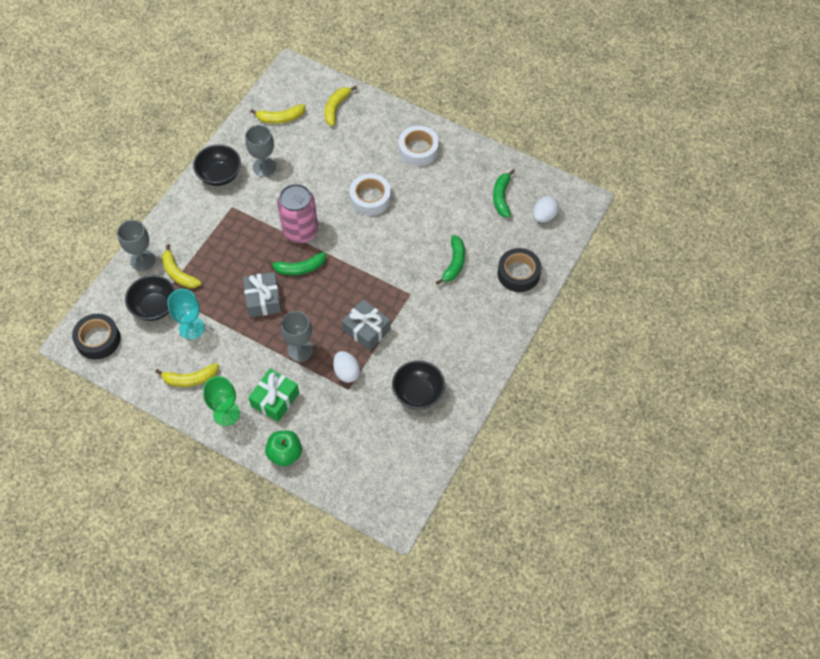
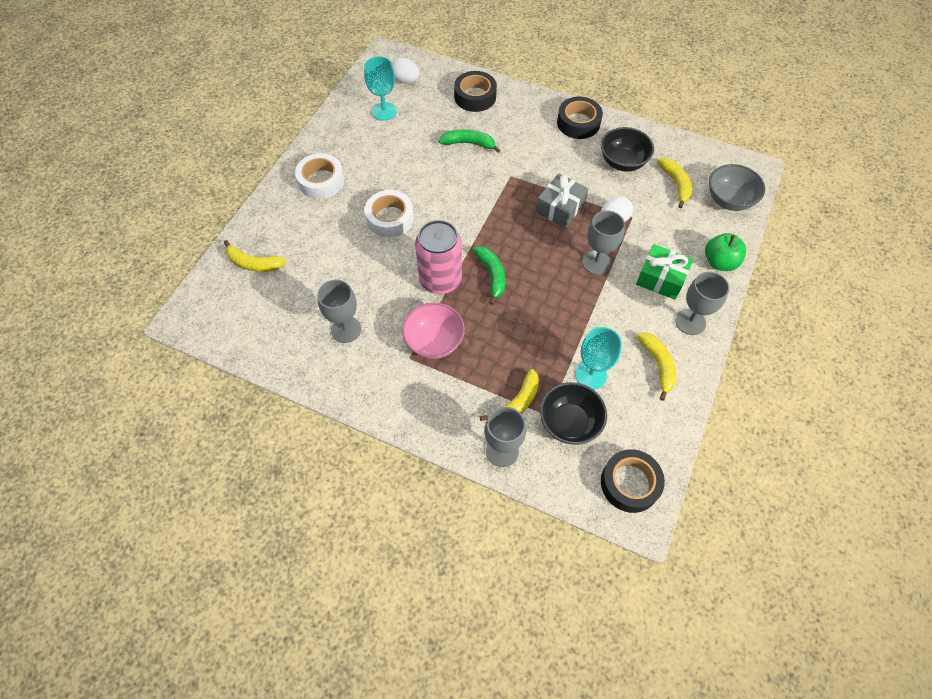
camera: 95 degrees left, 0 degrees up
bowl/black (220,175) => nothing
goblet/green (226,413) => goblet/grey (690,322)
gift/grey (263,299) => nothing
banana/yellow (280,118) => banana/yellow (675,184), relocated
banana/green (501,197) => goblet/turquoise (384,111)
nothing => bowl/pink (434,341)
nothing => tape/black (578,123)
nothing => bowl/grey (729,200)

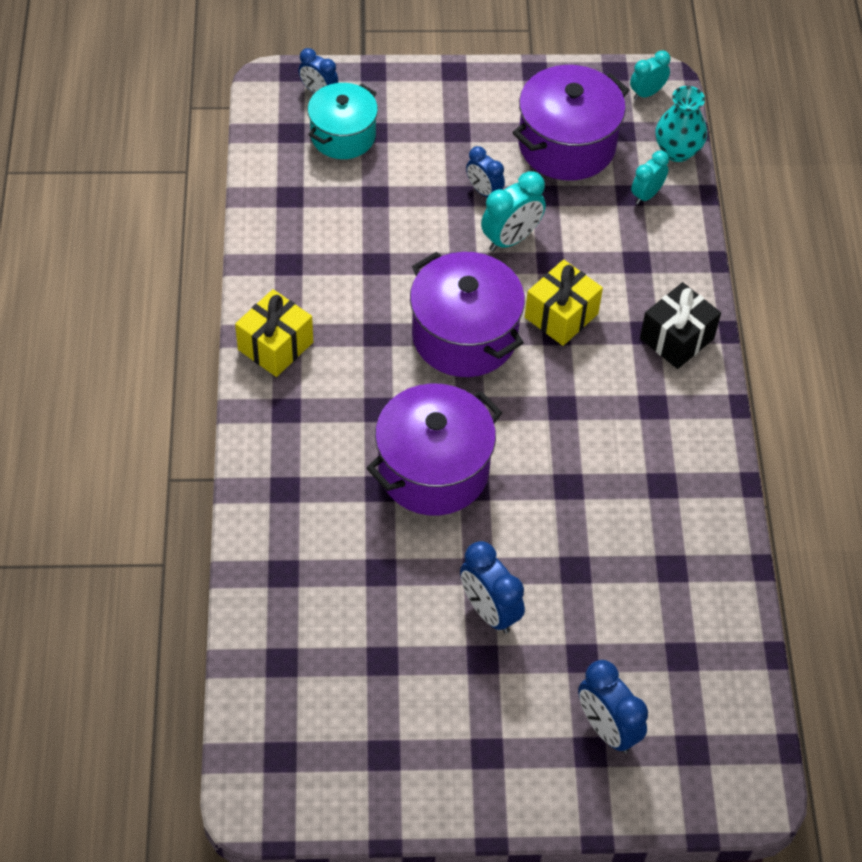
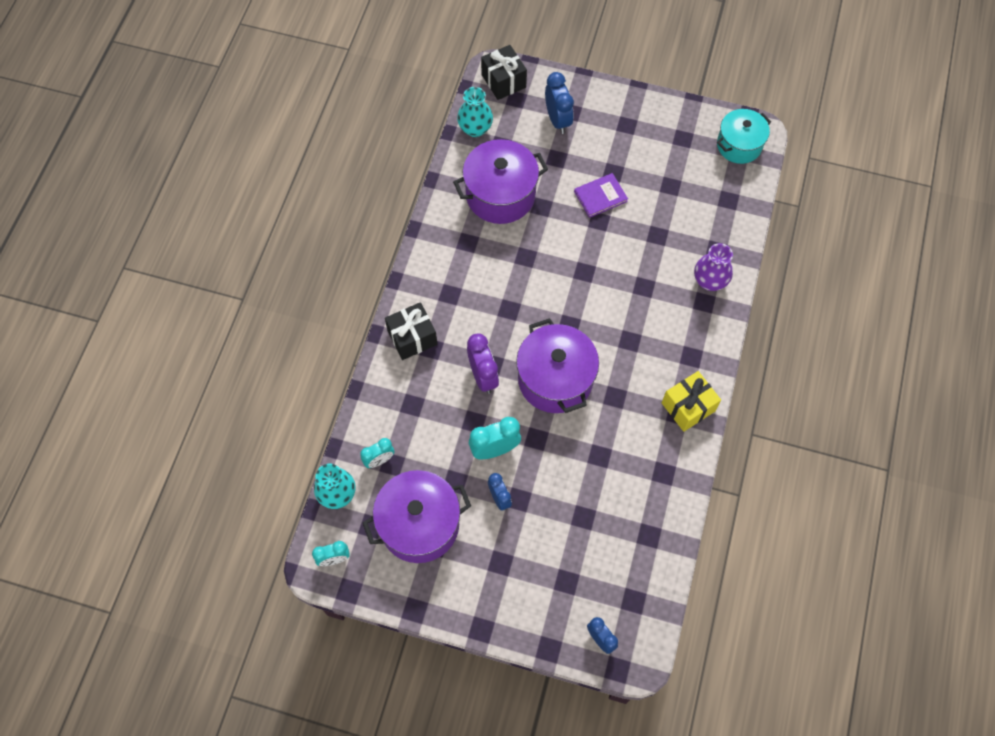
camera: 160 degrees left, 10 degrees up
pot/turquoise (343,136) => pot/turquoise (739,145), relocated
pot/purple (433,469) => pot/purple (500,195), relocated
clock/blue (489,611) => book/purple (600,196)
gift/yellow (561,315) => clock/purple (483,376)
nothing => vase/turquoise (475,129)
nothing => gift/black (503,81)
nothing => vase/purple (709,281)

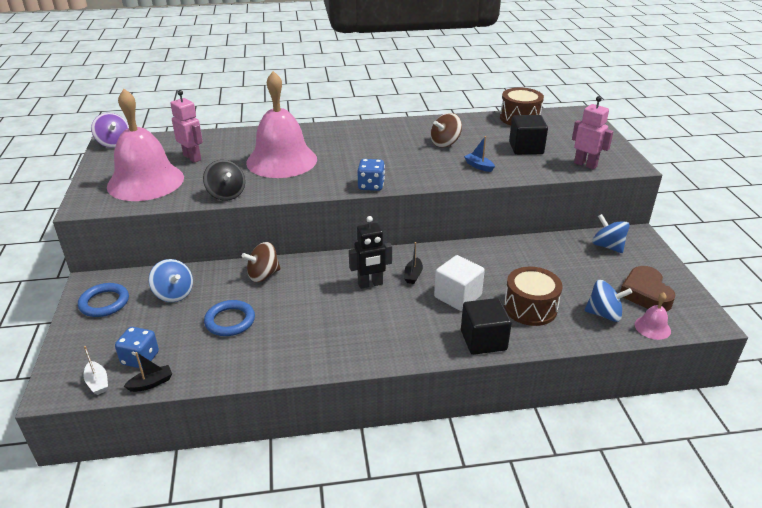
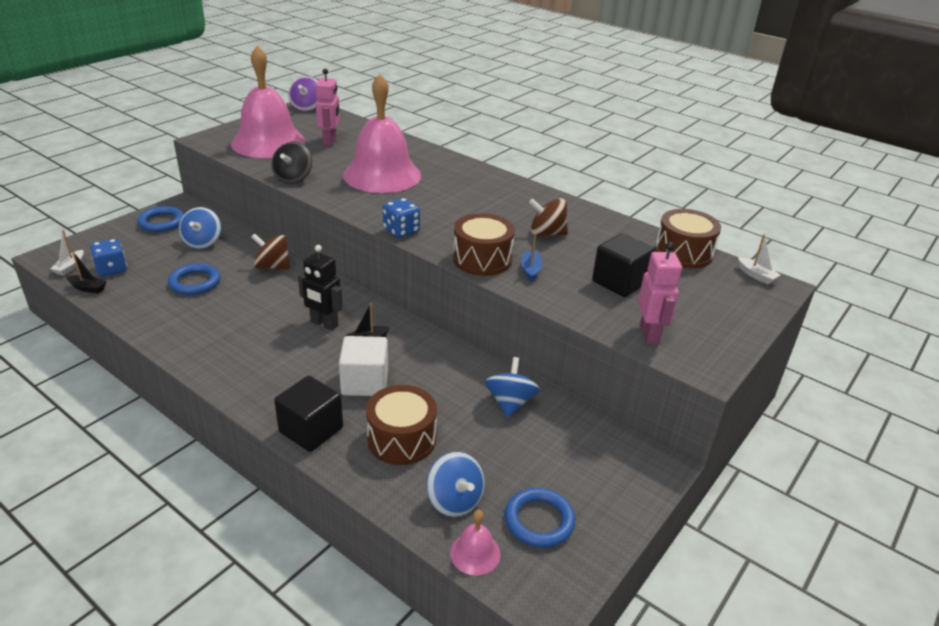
camera: 45 degrees right, 0 degrees up
spinning top/blue (607,246) => spinning top/blue (510,402), relocated
heart/brown (645,293) => ring/blue (539,521)
nothing => drum/brown (482,259)
nothing => boat/white (756,275)

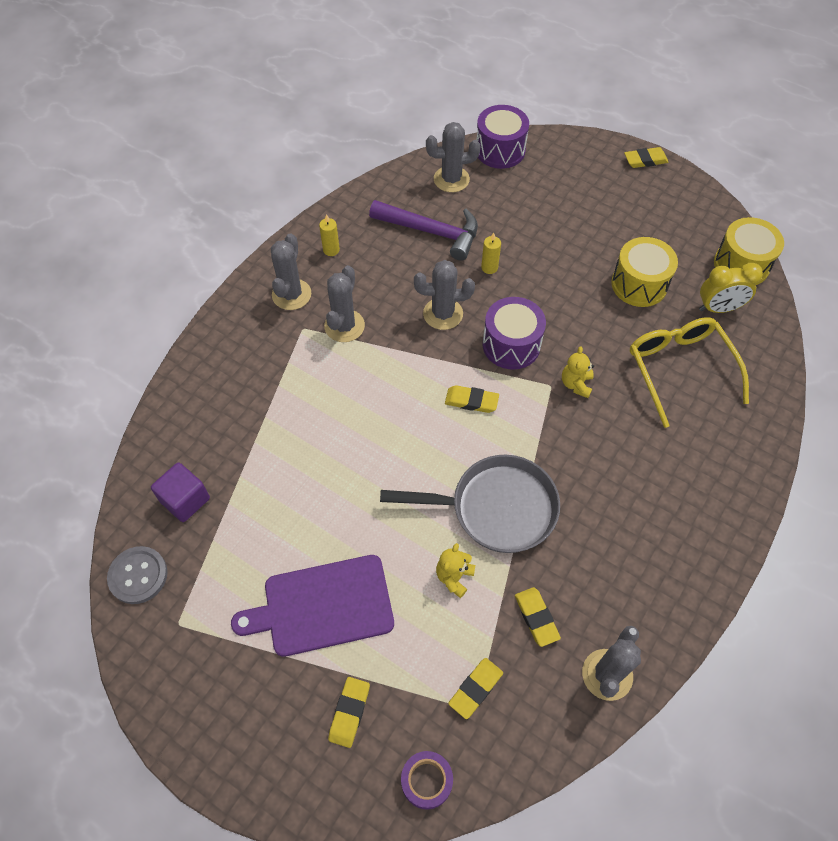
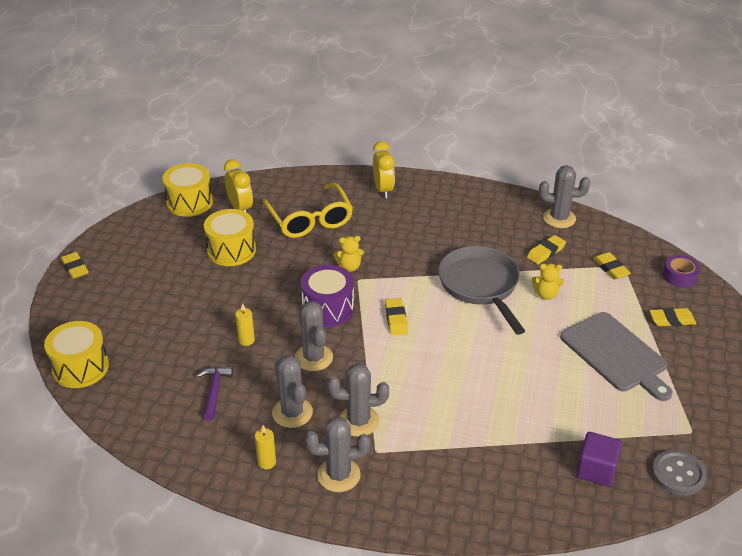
camera: 110 degrees left, 20 degrees down
cutting board/purple (322,606) => cutting board/grey (616,354)
hammer/purple (431,232) => hammer/purple (214,391), x0.58
cactus/grey (451,179) => cactus/grey (292,413), relocated
eraser/yellow (476,689) => eraser/yellow (611,268), 45 degrees clockwise
drum/purple (500,150) => drum/yellow (80,367)
glasses/yellow (680,370) => glasses/yellow (309,219), 75 degrees counterclockwise
nothing => clock/yellow (383,190)

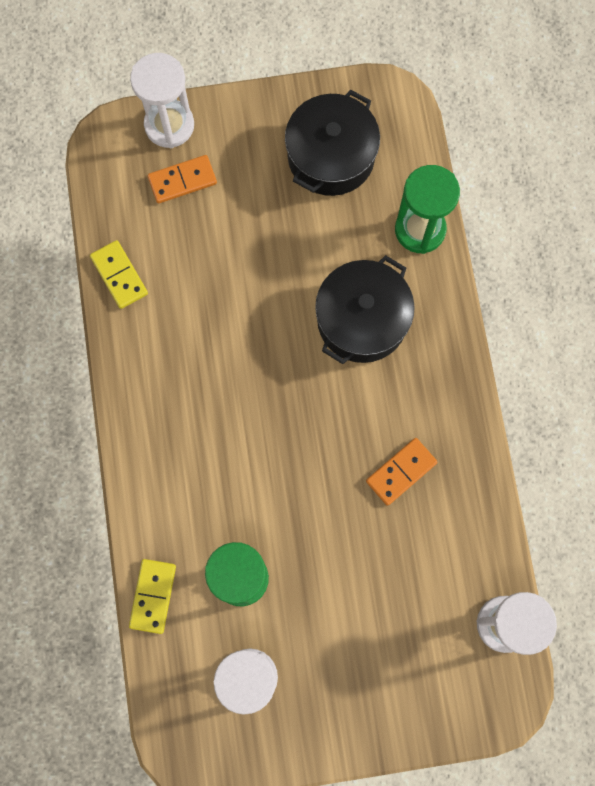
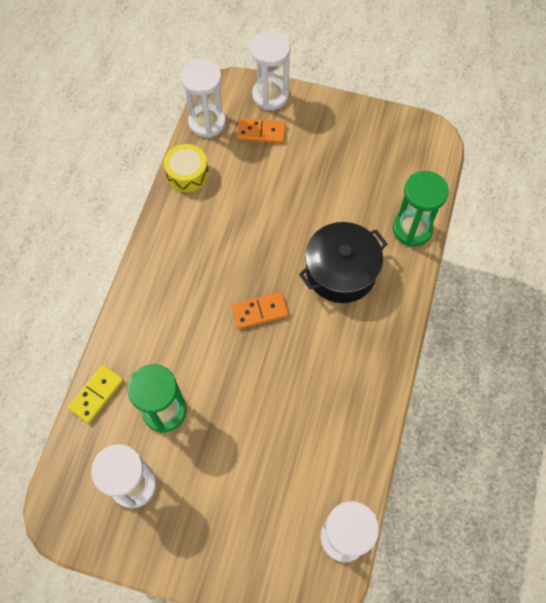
camera: 25 degrees right, 10 degrees down
domino/yellow (119,275) => drum/yellow (187,174)
pot/black (331,156) => nothing
domino/orange (401,472) => domino/orange (260,311), relocated
nothing => hourglass/white (207,122)

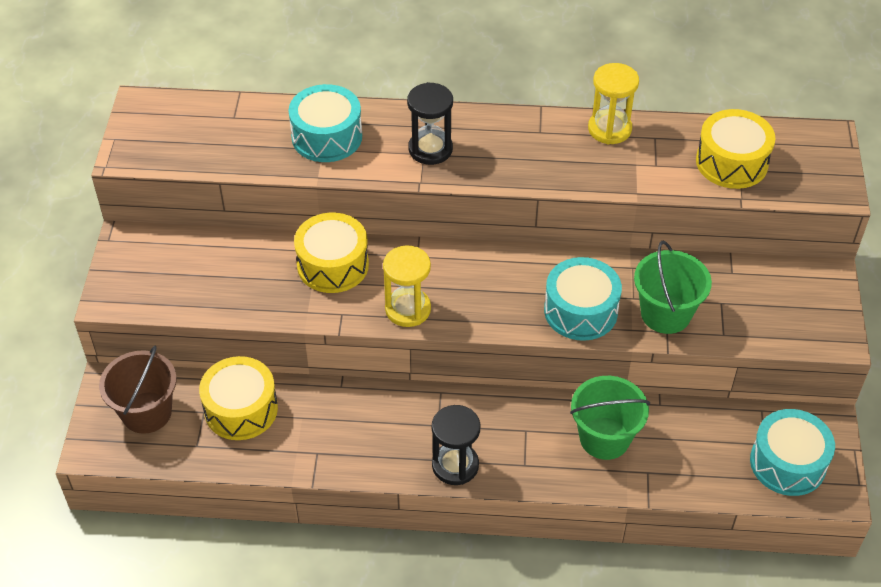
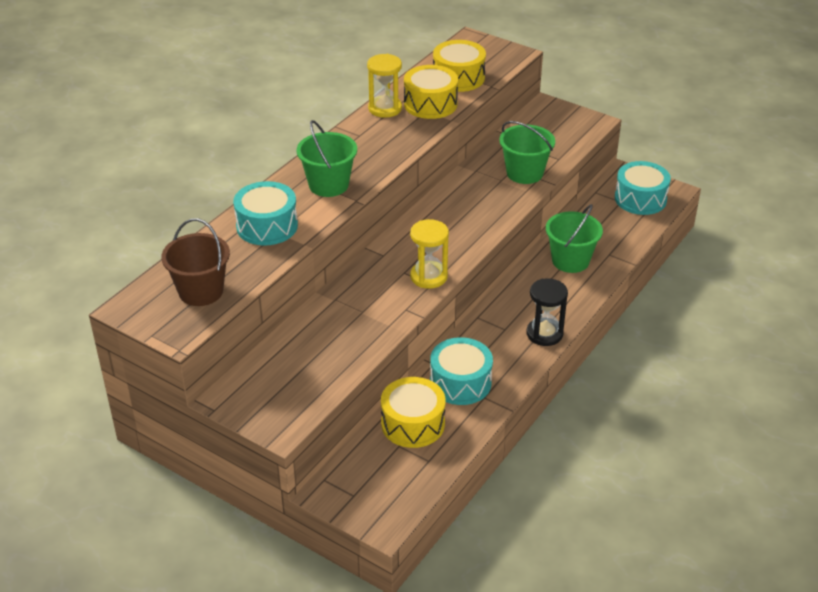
camera: 60 degrees left, 10 degrees down
bucket/brown (146,412) => bucket/brown (201,291), relocated
drum/yellow (333,265) => drum/yellow (430,104), relocated
hourglass/black (430,149) => bucket/green (328,185)
drum/turquoise (580,311) => drum/turquoise (460,382), relocated

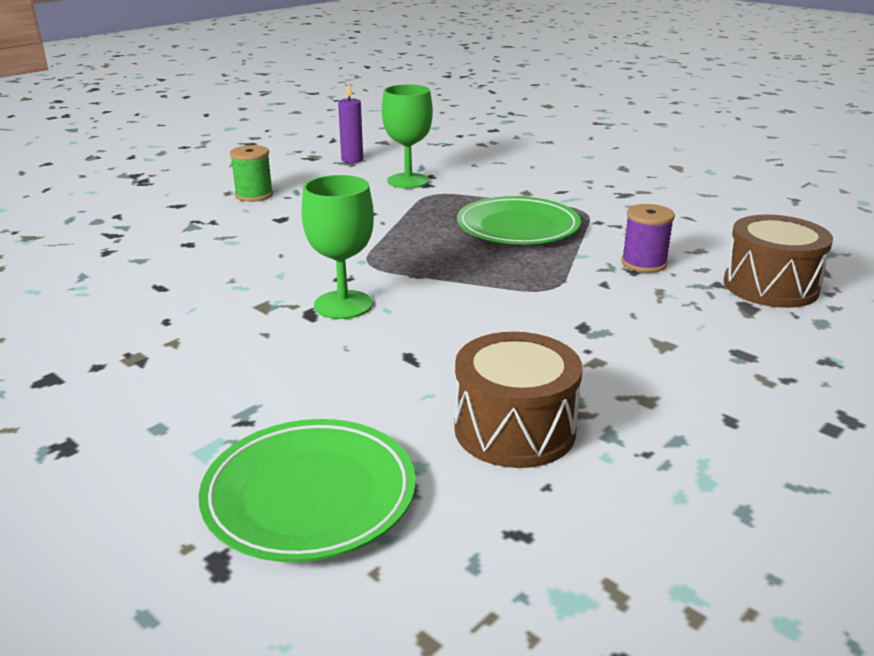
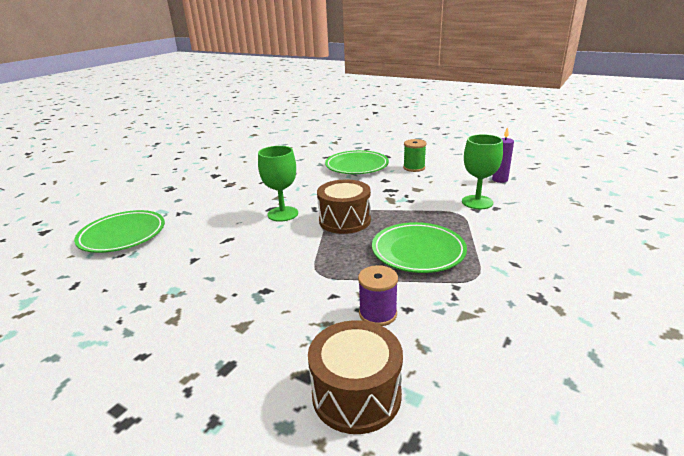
camera: 80 degrees right, 0 degrees up
drum/brown (514,429) => drum/brown (344,220), relocated
nothing => plate/green (356,166)

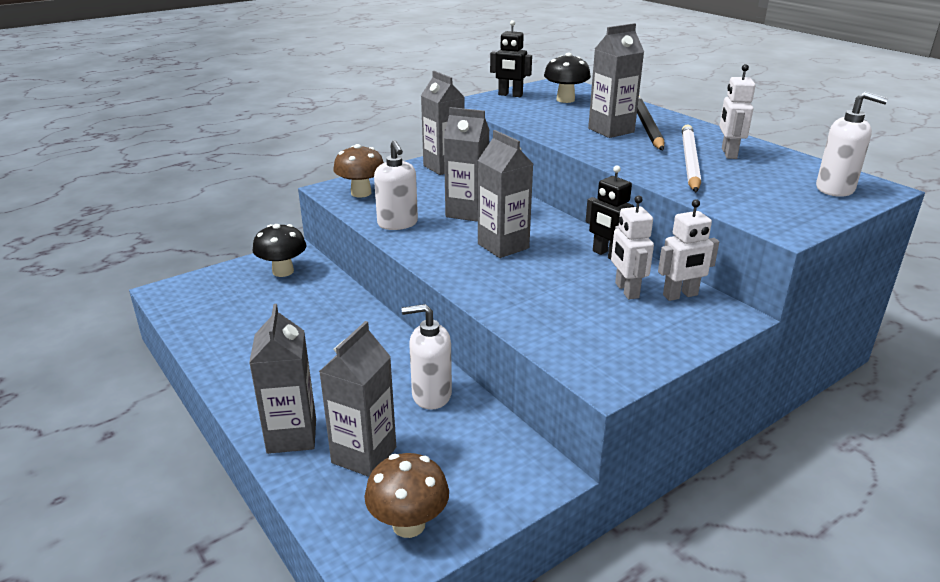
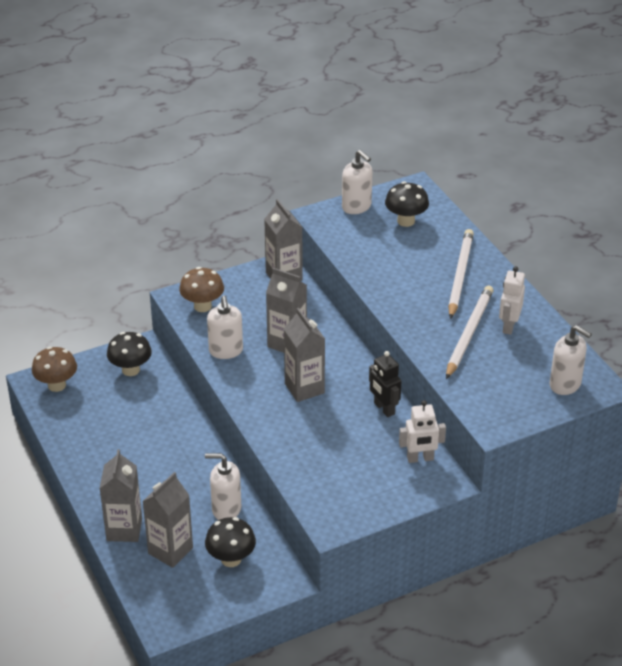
camera: 10 degrees right, 10 degrees up
mushroom/brown (408,524) => mushroom/brown (56,385), relocated
robot/black (510,95) => soap dispenser/white (356,207)
carton/grey (611,130) => nothing
robot/white (626,290) => nothing
pencil/black (646,126) => pencil/white (460,275)
nothing => mushroom/black (231,559)

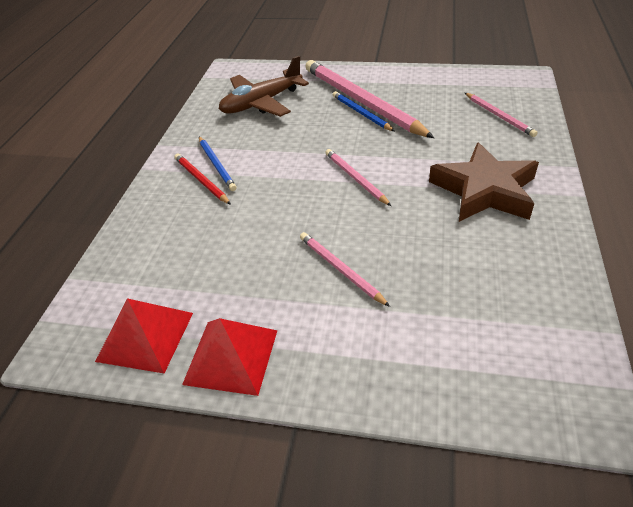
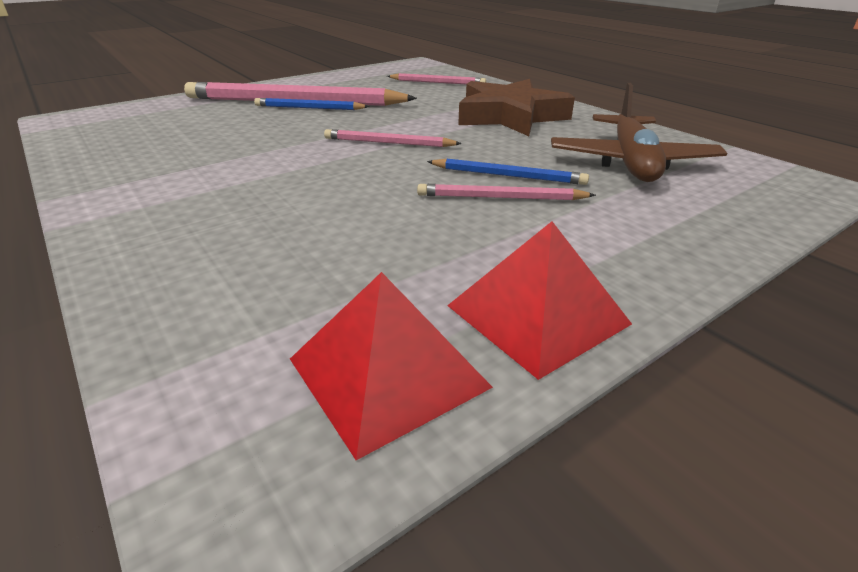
camera: 50 degrees left, 10 degrees down
pencil/red (201,180) => nothing
pencil/blue (217,165) => pencil/blue (508,175), relocated
plane/brown (261,103) => plane/brown (631,162), relocated

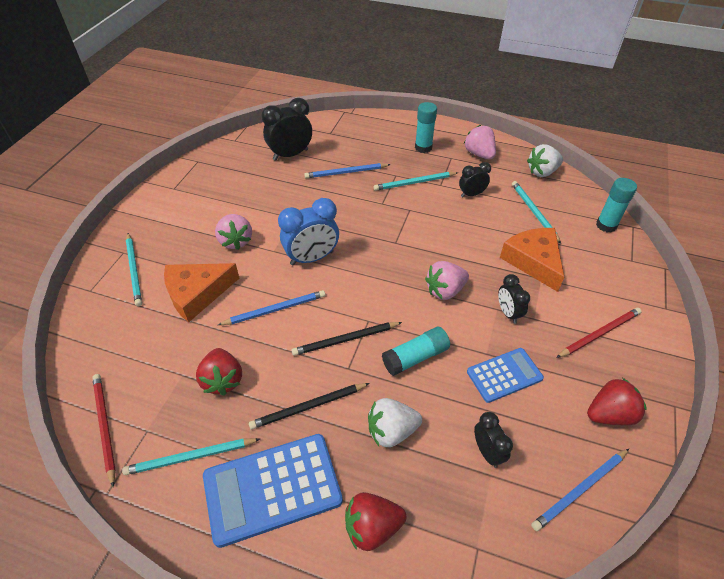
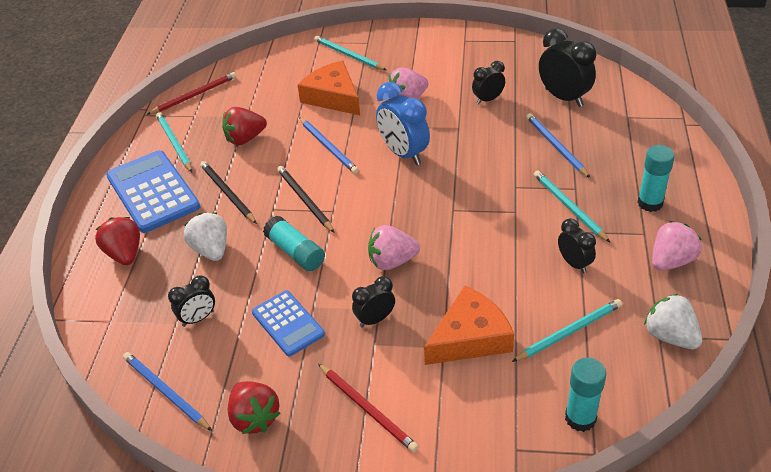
camera: 80 degrees right, 5 degrees down
pencil/turquoise (134,270) => pencil/turquoise (348,55), 75 degrees clockwise
strawberry/pink (445,290) => strawberry/pink (392,261), 60 degrees counterclockwise
nothing => clock/black (488,99)

